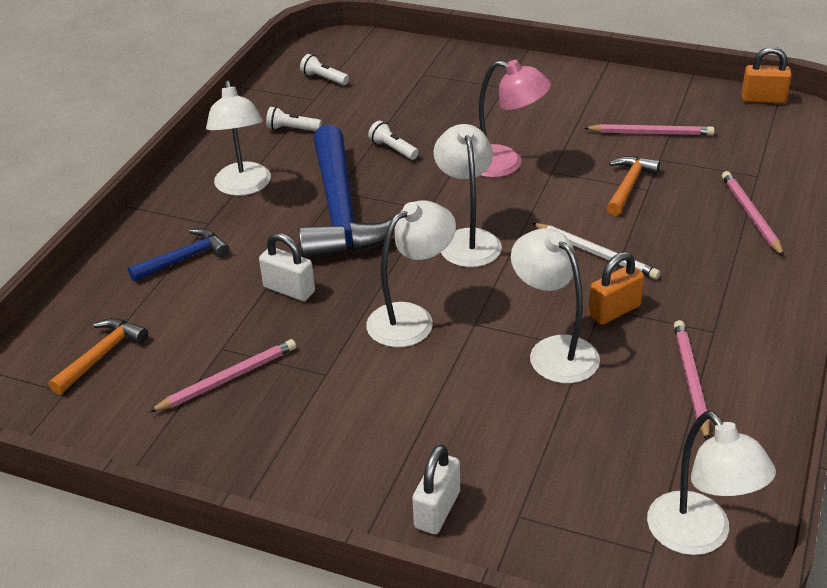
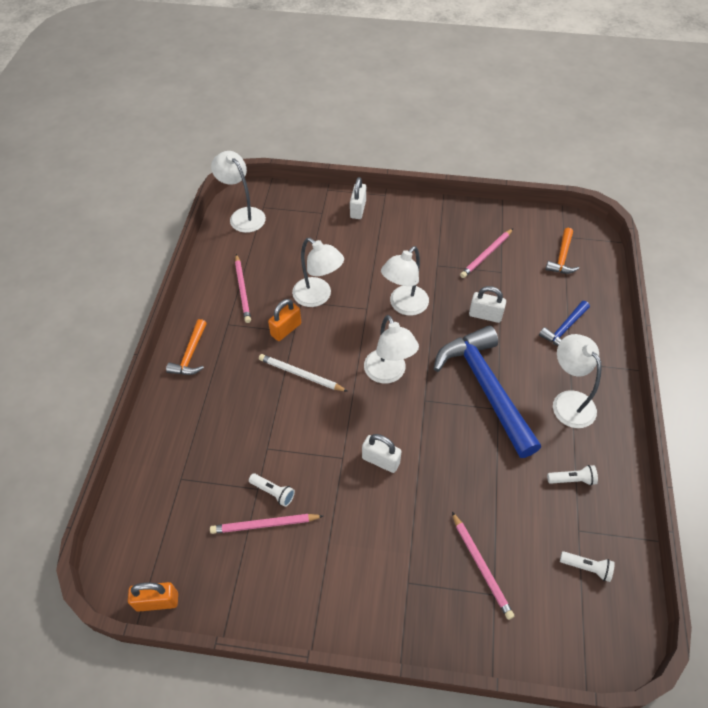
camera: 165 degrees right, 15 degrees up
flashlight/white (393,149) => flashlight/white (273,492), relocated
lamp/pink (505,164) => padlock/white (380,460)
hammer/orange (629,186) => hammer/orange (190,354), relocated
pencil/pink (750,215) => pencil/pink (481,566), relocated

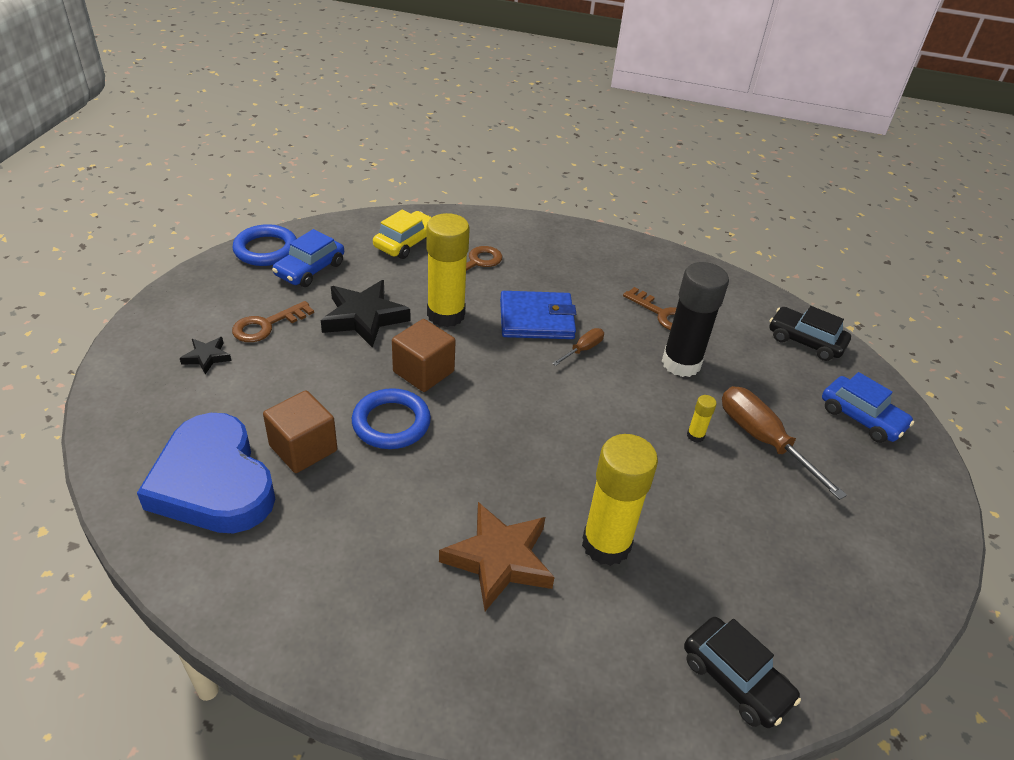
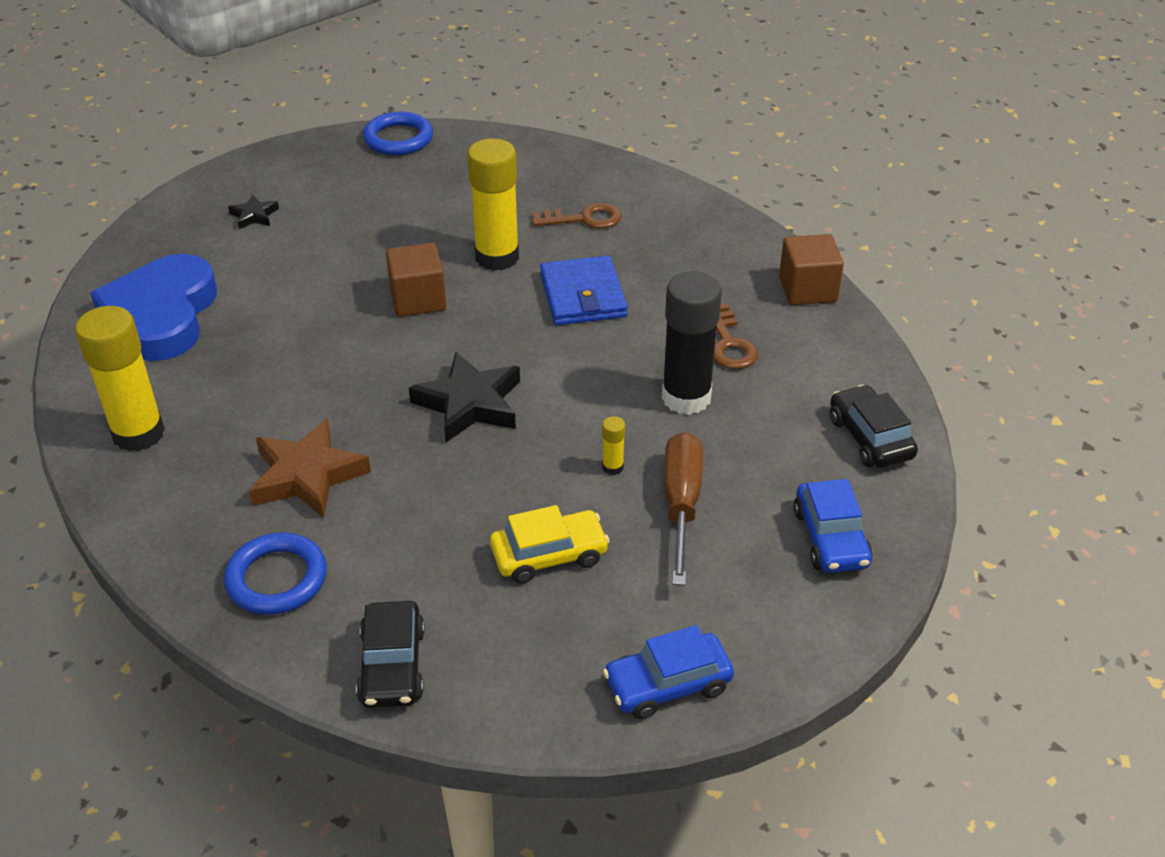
camera: 40 degrees right, 0 degrees up
key/brown (267,325) => nothing
cube/brown (303,448) => cube/brown (807,289), relocated
car/blue (310,269) => car/blue (668,684), relocated
star/black (364,317) => star/black (469,403), relocated
ring/blue (391,423) => ring/blue (277,579), relocated
car/yellow (406,243) => car/yellow (549,555), relocated
wallet/blue (536,319) => wallet/blue (582,295), 45 degrees clockwise
screwdriver/brown (583,349) => nothing
glue stick/yellow (606,544) => glue stick/yellow (138,433), relocated

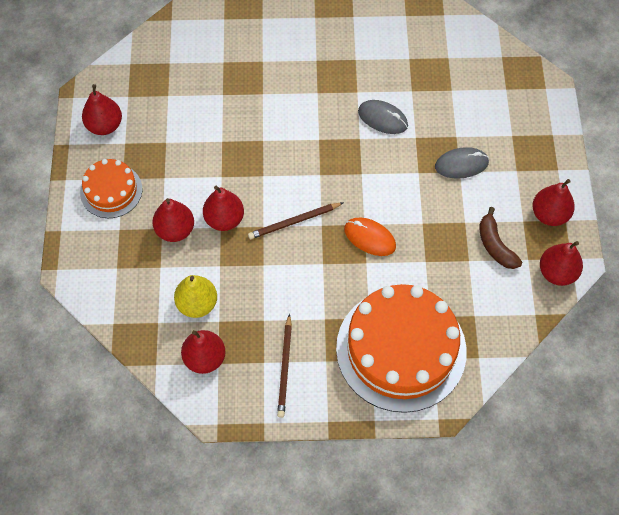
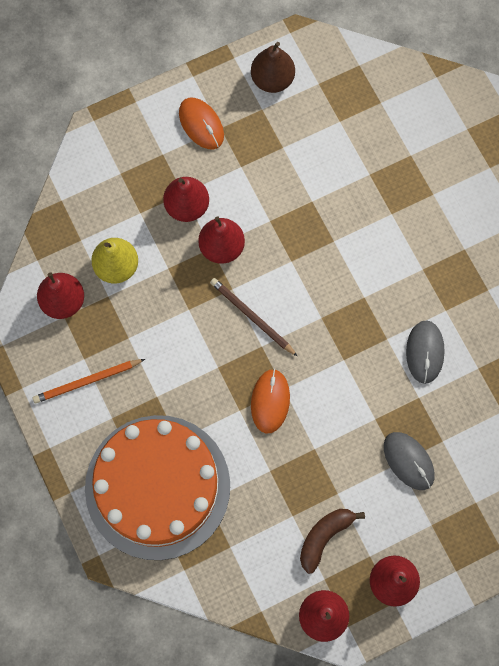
camera: 65 degrees right, 10 degrees up
cake/orange (111,190) => mouse/orange (201,124)
pear/red (105,125) => pear/brown (272,80)
pencil/brown (285,367) => pencil/orange (87,381)

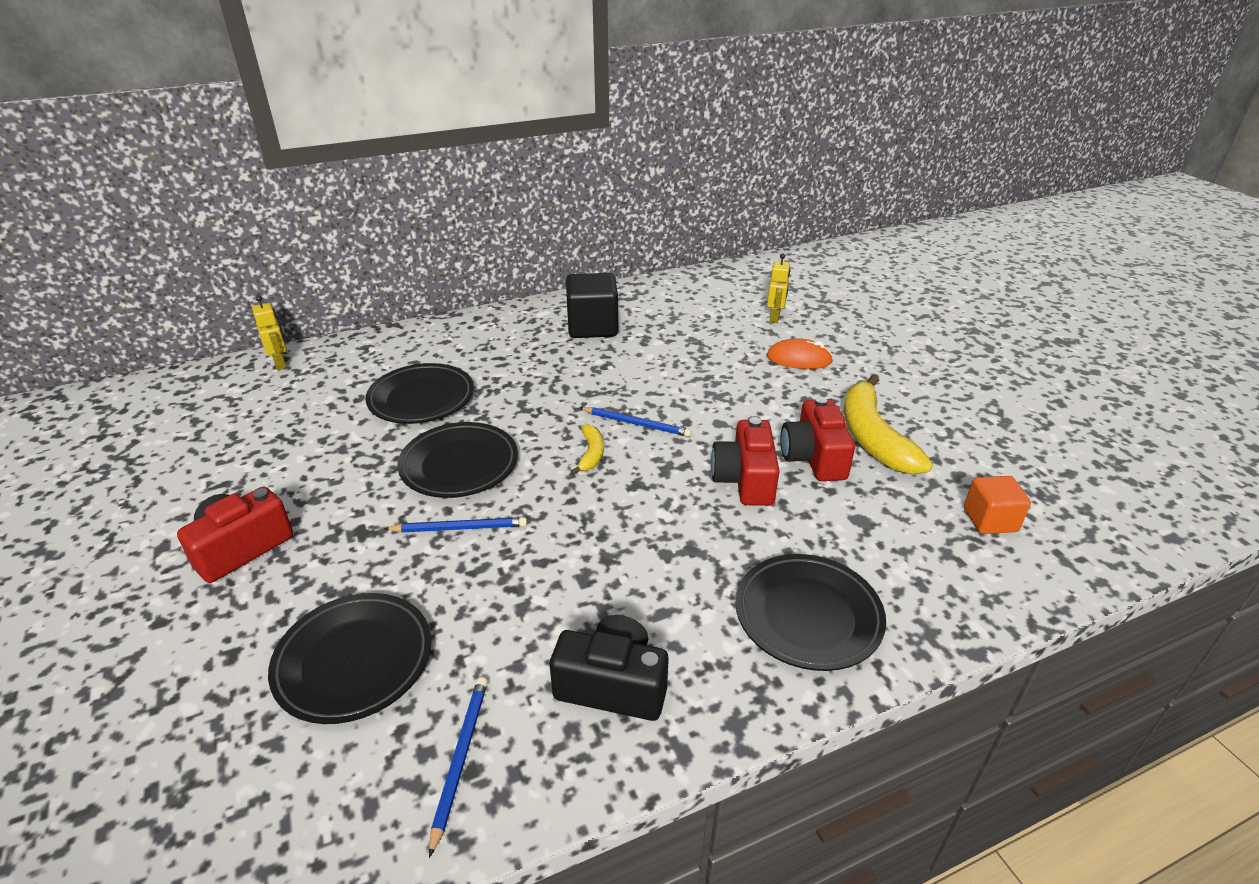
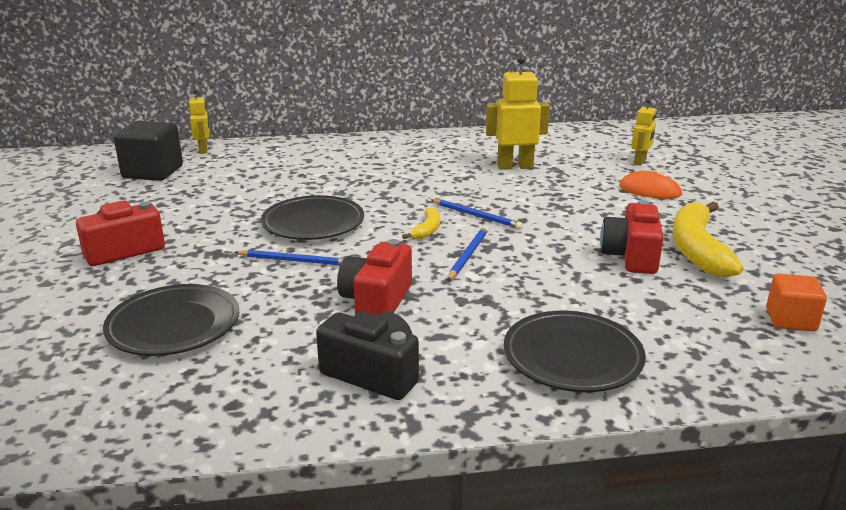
camera: 15 degrees right, 10 degrees down
plate/black (421,399) => nothing
pencil/blue (460,758) => pencil/blue (468,255), relocated
cube/black (592,327) => cube/black (153,172), relocated
camera/red (745,480) => camera/red (376,301), relocated
nothing => robot/yellow (515,166)

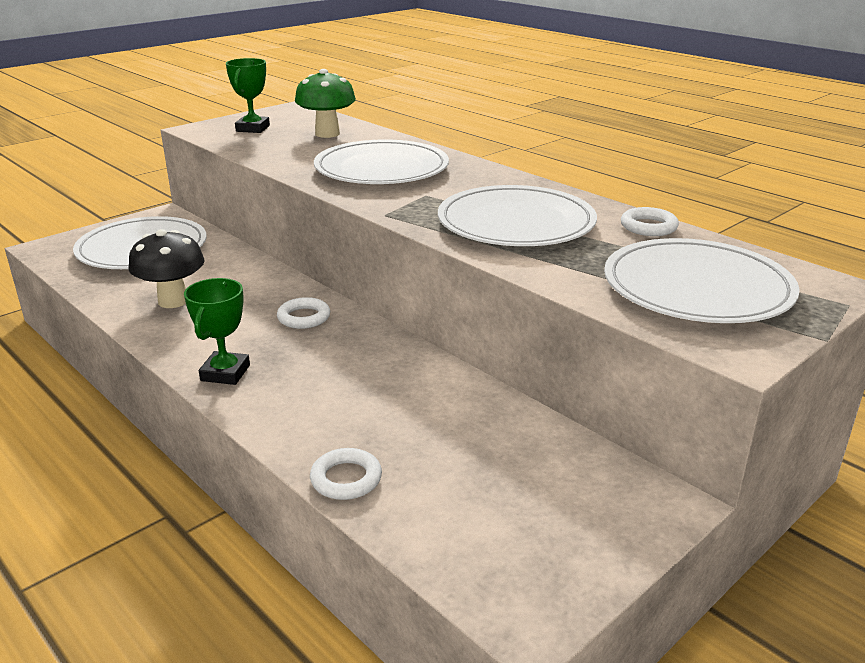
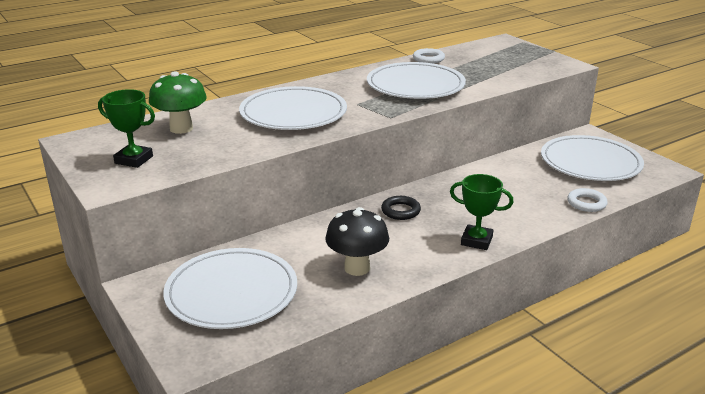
camera: 80 degrees left, 0 degrees up
ring/white (304,317) => ring/black (400,211)
plate/white (697,288) => plate/white (590,162), relocated

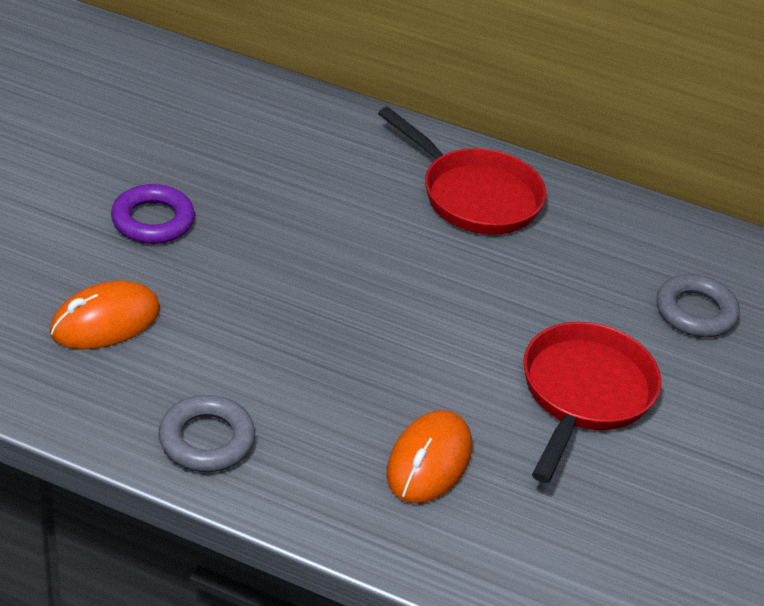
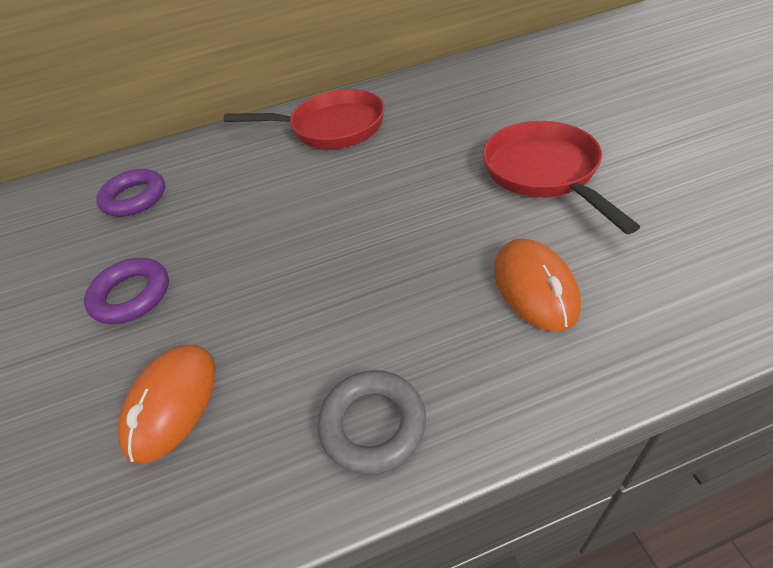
camera: 30 degrees left, 5 degrees up
ring/grey (695,312) => nothing
nothing => ring/purple (135,198)

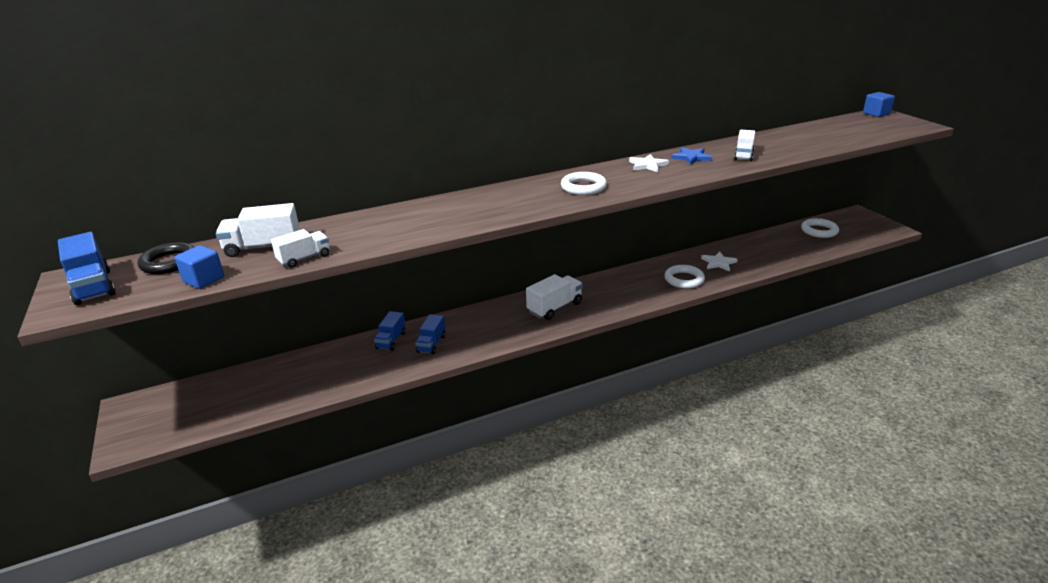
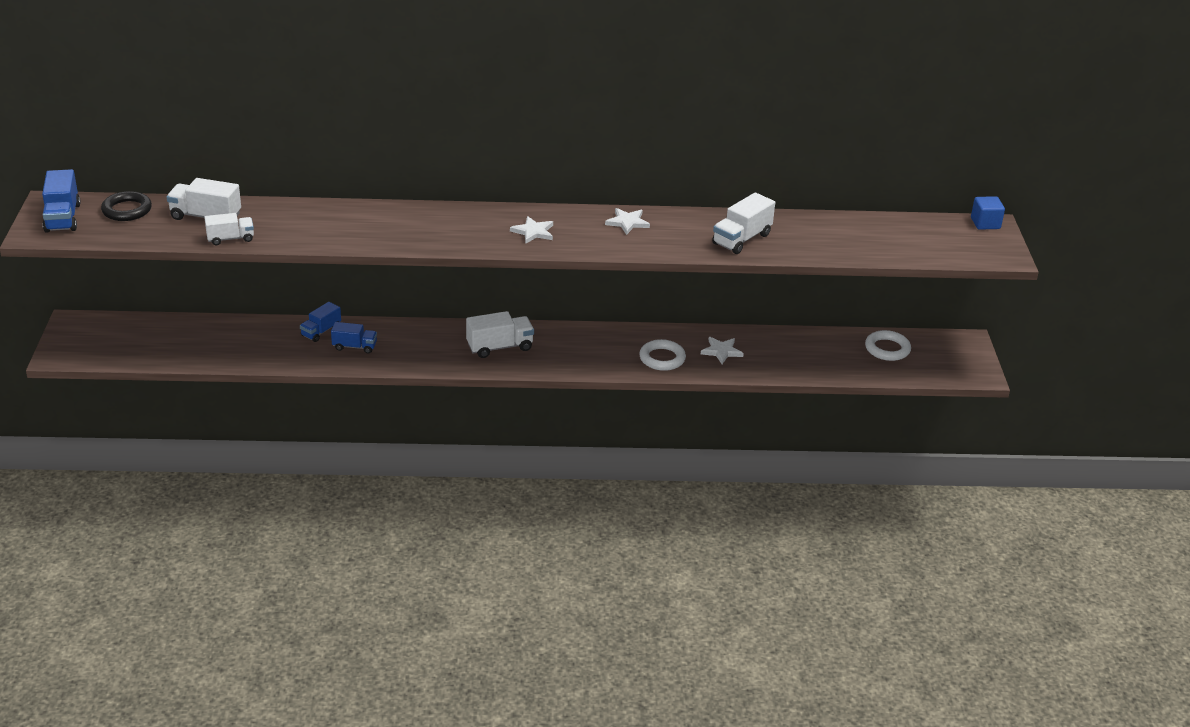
camera: 20 degrees right, 5 degrees up
cube/blue (204,279) => nothing
truck/blue (431,344) => truck/blue (354,347), 120 degrees counterclockwise
ring/white (583,187) => star/white (533,232)
star/blue (691,157) => nothing
truck/white (743,155) => truck/white (741,239), x1.50

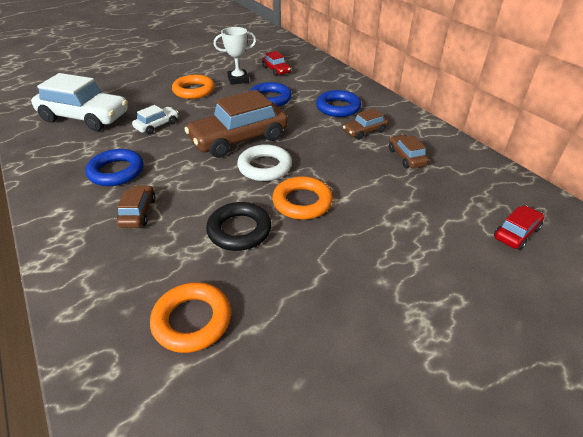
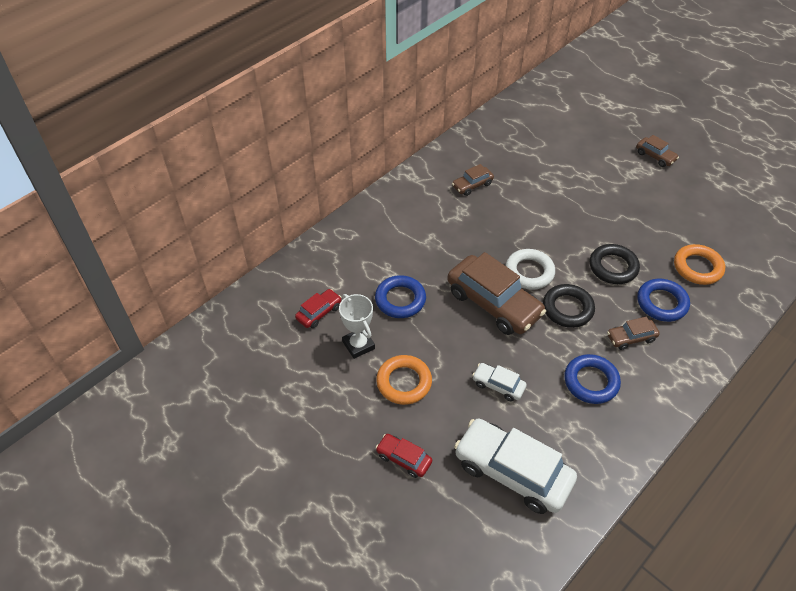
camera: 105 degrees left, 10 degrees up
car/white (85,117) => car/white (512,472), 60 degrees counterclockwise
ring/orange (302,202) => nothing
ring/blue (338,107) => ring/blue (661,303), relocated
car/brown (364,131) => car/brown (655,156), relocated
car/red (516,233) => car/red (403,459), relocated
nothing => ring/black (567,308)

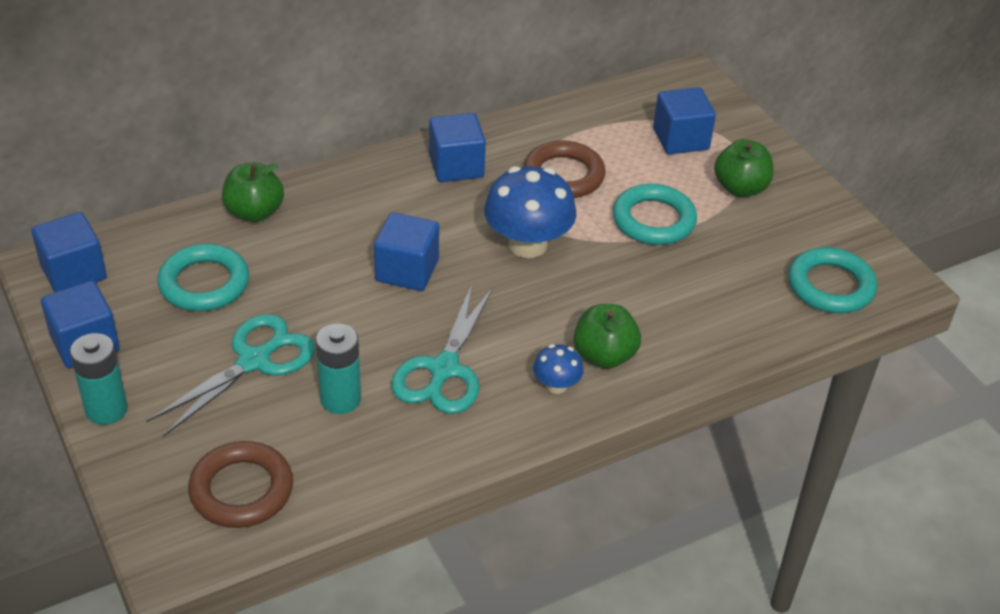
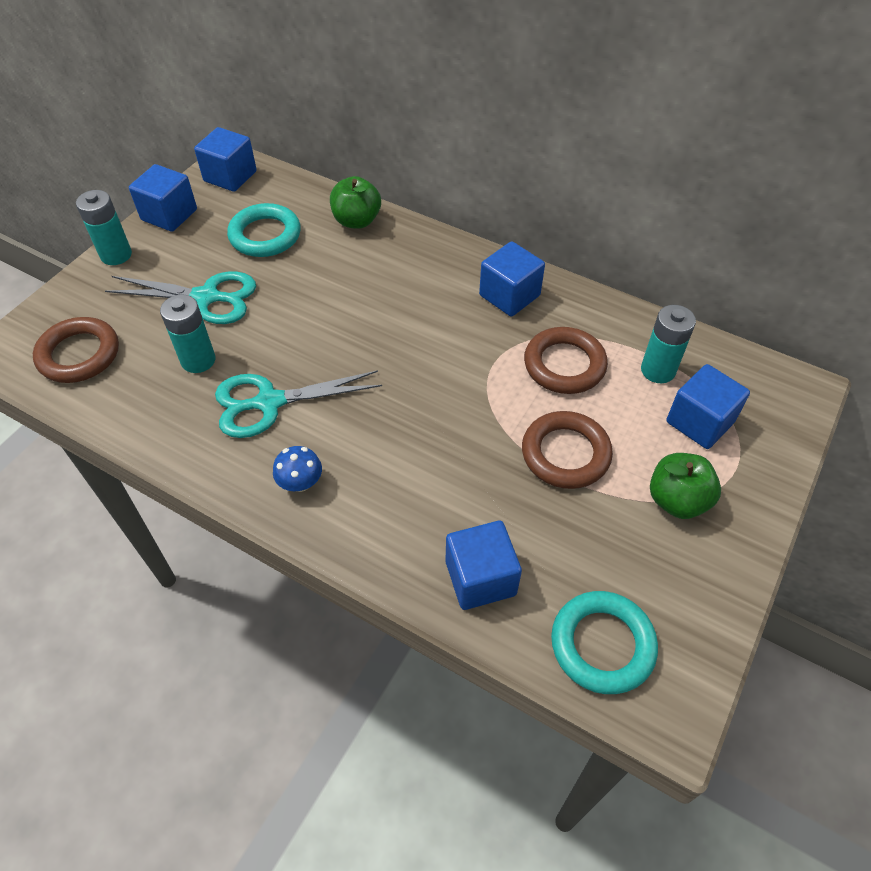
camera: 60 degrees right, 10 degrees up
cube/blue (407,270) => cube/blue (480,578), relocated
mushroom/blue (527,244) => nothing
apple/green (604,356) => nothing
ring/turquoise (653,220) => ring/brown (565,454)
nothing => battery/turquoise (658,370)

